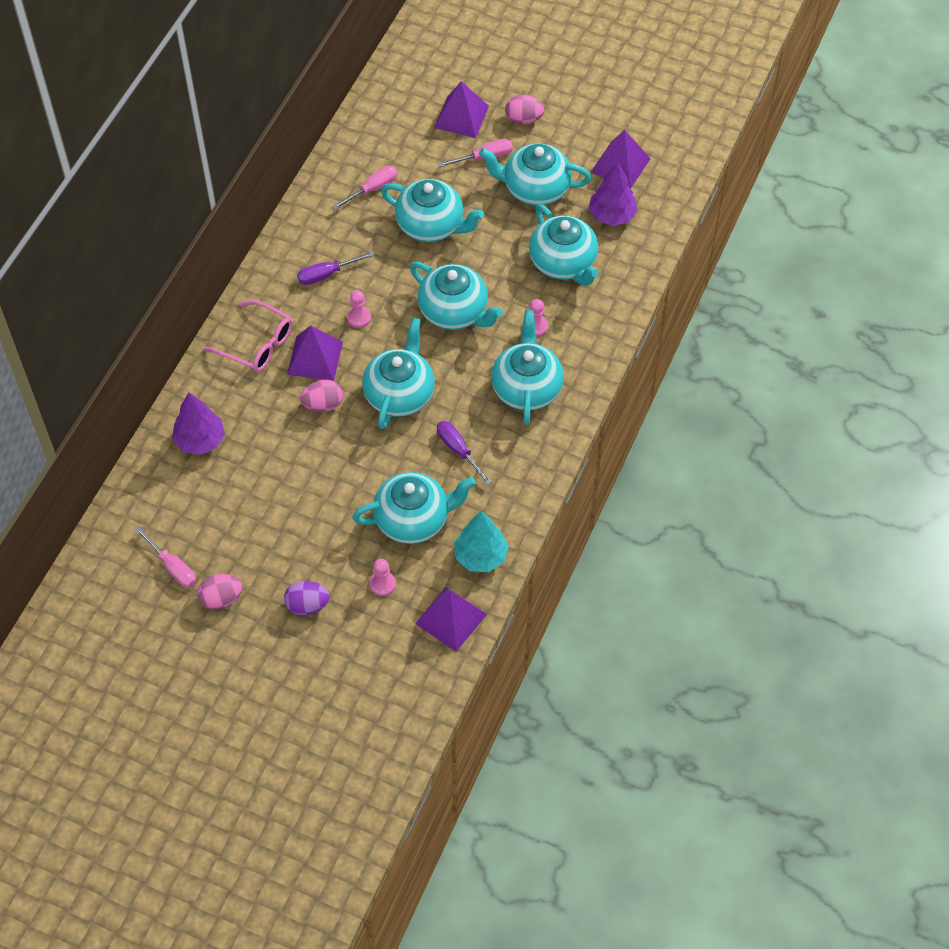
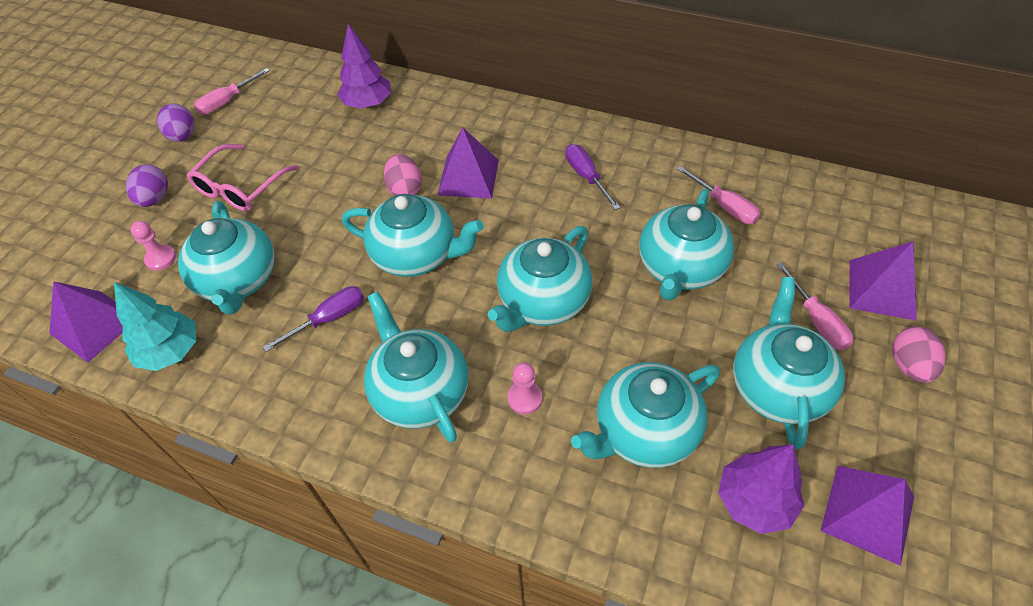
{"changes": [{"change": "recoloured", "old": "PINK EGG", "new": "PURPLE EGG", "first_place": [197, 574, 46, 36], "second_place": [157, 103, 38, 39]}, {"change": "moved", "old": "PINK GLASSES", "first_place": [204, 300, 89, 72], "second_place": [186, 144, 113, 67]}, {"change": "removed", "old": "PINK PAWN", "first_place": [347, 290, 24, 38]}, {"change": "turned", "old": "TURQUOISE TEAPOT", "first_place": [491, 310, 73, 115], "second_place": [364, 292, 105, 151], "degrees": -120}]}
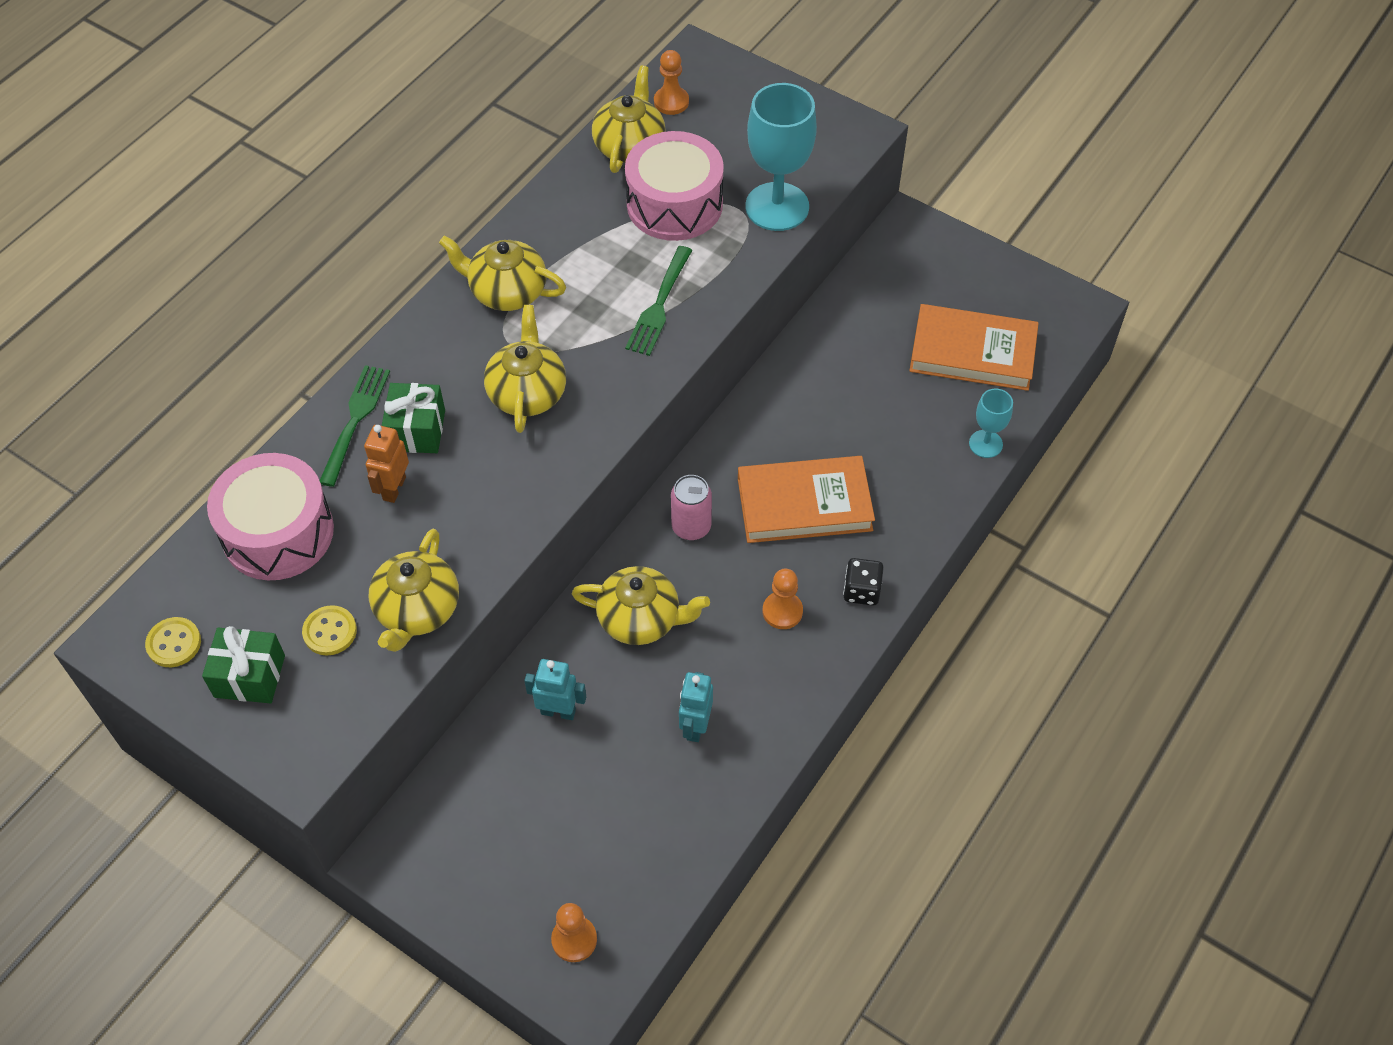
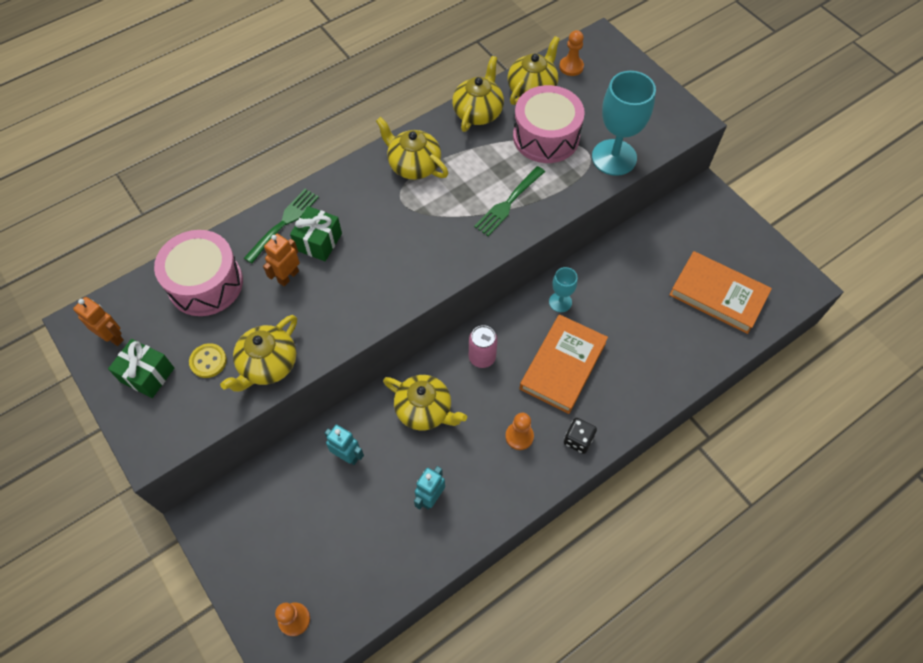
{"changes": [{"change": "replaced", "old": "YELLOW BUTTON", "new": "ORANGE ROBOT", "first_place": [145, 617, 56, 50], "second_place": [73, 297, 51, 49]}, {"change": "moved", "old": "YELLOW TEAPOT", "first_place": [484, 305, 82, 128], "second_place": [452, 56, 52, 76]}, {"change": "turned", "old": "ORANGE BOOK", "first_place": [738, 456, 137, 87], "second_place": [519, 314, 89, 100], "degrees": -75}, {"change": "moved", "old": "TURQUOISE GOBLET", "first_place": [969, 389, 44, 69], "second_place": [549, 267, 29, 45]}]}
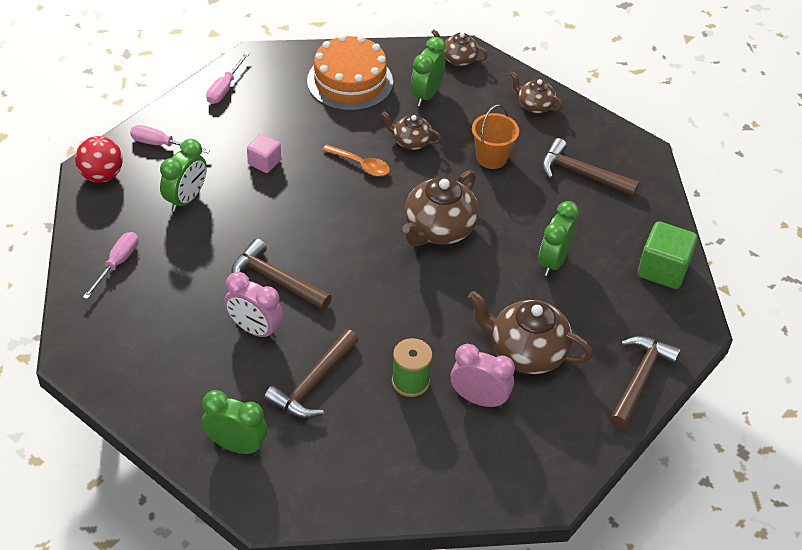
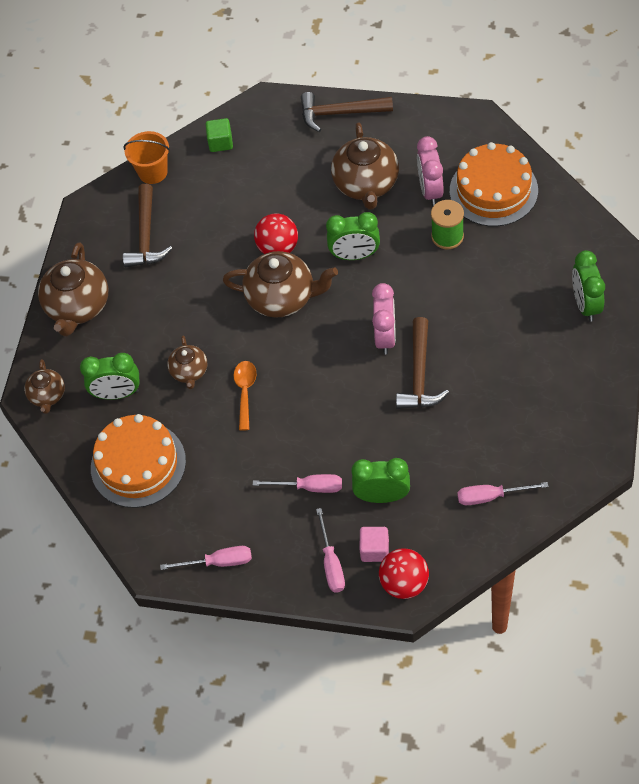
{"changes": [{"change": "moved", "old": "PINK CLOCK", "first_place": [224, 272, 59, 68], "second_place": [372, 283, 24, 72]}, {"change": "moved", "old": "PINK CUBE", "first_place": [247, 134, 34, 39], "second_place": [359, 527, 30, 35]}, {"change": "removed", "old": "BROWN HAMMER", "first_place": [264, 329, 95, 90]}, {"change": "moved", "old": "ORANGE BUCKET", "first_place": [472, 105, 47, 64], "second_place": [123, 131, 47, 53]}, {"change": "resized", "old": "BROWN TEAPOT", "first_place": [510, 72, 53, 42], "second_place": [38, 242, 70, 94], "factor": 1.79}, {"change": "moved", "old": "GREEN CLOCK", "first_place": [539, 201, 40, 75], "second_place": [326, 212, 54, 48]}, {"change": "resized", "old": "GREEN CUBE", "first_place": [638, 221, 59, 68], "second_place": [206, 118, 27, 34], "factor": 0.61}, {"change": "added", "new": "PINK SCREWDRIVER", "second_place": [253, 474, 89, 19]}, {"change": "added", "new": "RED BALL", "second_place": [254, 213, 44, 41]}, {"change": "added", "new": "ORANGE CAKE", "second_place": [450, 142, 88, 84]}]}
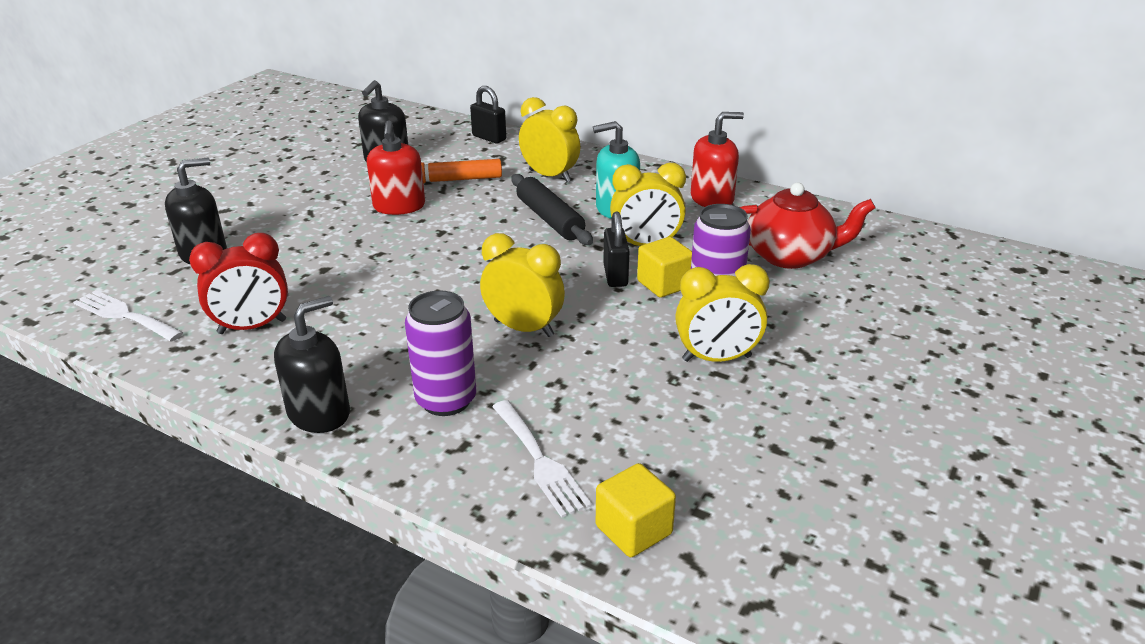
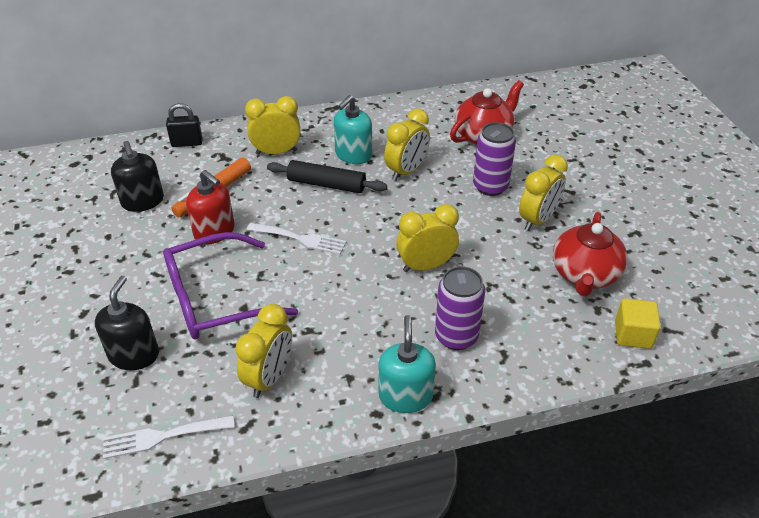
{"changes": [{"change": "recoloured", "old": "RED CLOCK", "new": "YELLOW CLOCK", "first_place": [189, 233, 99, 101], "second_place": [235, 304, 57, 94]}, {"change": "recoloured", "old": "BLACK SOAP DISPENSER", "new": "TURQUOISE SOAP DISPENSER", "first_place": [274, 296, 76, 137], "second_place": [379, 315, 57, 98]}, {"change": "moved", "old": "WHITE FORK", "first_place": [492, 400, 100, 118], "second_place": [247, 223, 99, 32]}, {"change": "removed", "old": "BLACK PADLOCK", "first_place": [603, 211, 27, 76]}, {"change": "removed", "old": "YELLOW CUBE", "first_place": [637, 237, 55, 60]}, {"change": "removed", "old": "RED SOAP DISPENSER", "first_place": [691, 112, 53, 95]}, {"change": "added", "new": "PURPLE GLASSES", "second_place": [163, 232, 135, 107]}, {"change": "added", "new": "RED TEAPOT", "second_place": [553, 212, 75, 85]}]}
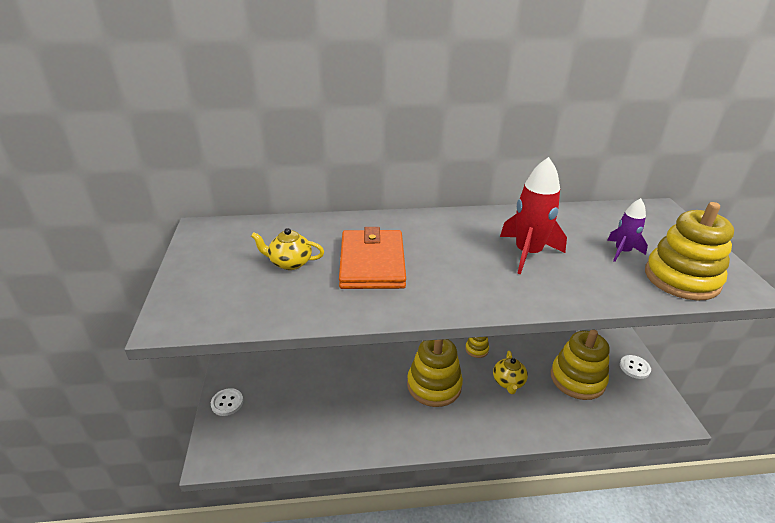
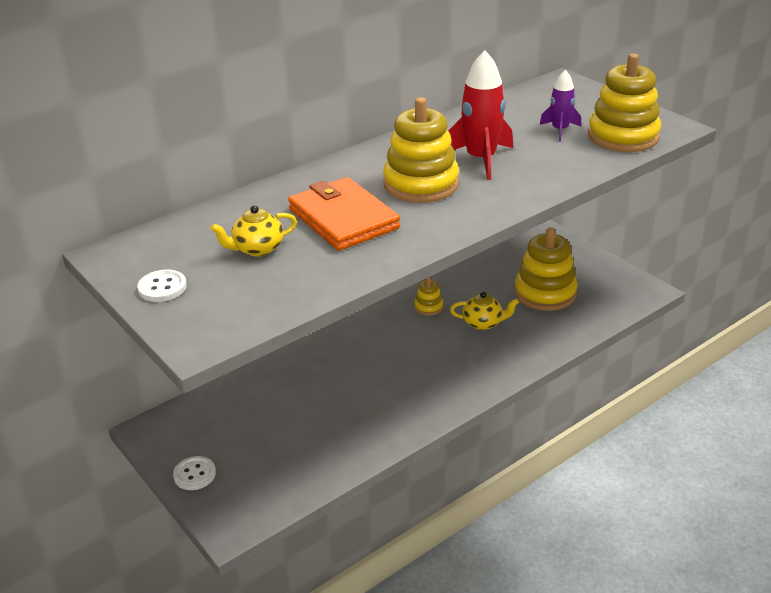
{"changes": [{"change": "moved", "old": "YELLOW STACKING TOY", "first_place": [407, 339, 56, 68], "second_place": [383, 97, 76, 106]}, {"change": "turned", "old": "YELLOW TEAPOT", "first_place": [493, 351, 35, 43], "second_place": [450, 292, 69, 38], "degrees": -60}, {"change": "moved", "old": "WHITE BUTTON", "first_place": [620, 355, 31, 24], "second_place": [137, 270, 50, 32]}]}
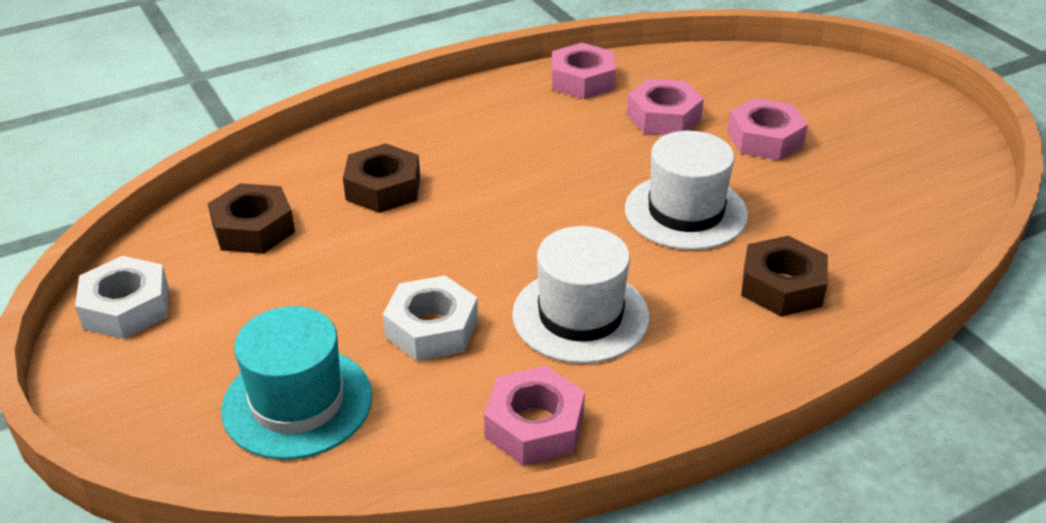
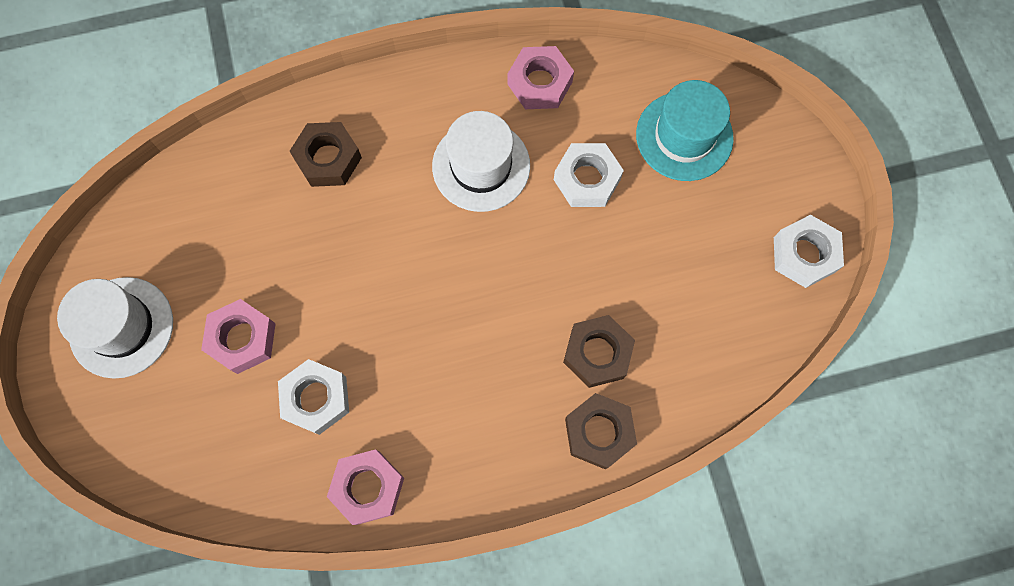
{"changes": [{"change": "moved", "old": "BROWN NUT", "first_place": [208, 183, 87, 71], "second_place": [565, 393, 72, 76]}, {"change": "moved", "old": "WHITE HAT", "first_place": [625, 131, 123, 119], "second_place": [57, 277, 116, 102]}, {"change": "recoloured", "old": "PINK NUT", "new": "WHITE NUT", "first_place": [627, 78, 77, 57], "second_place": [278, 359, 71, 76]}]}
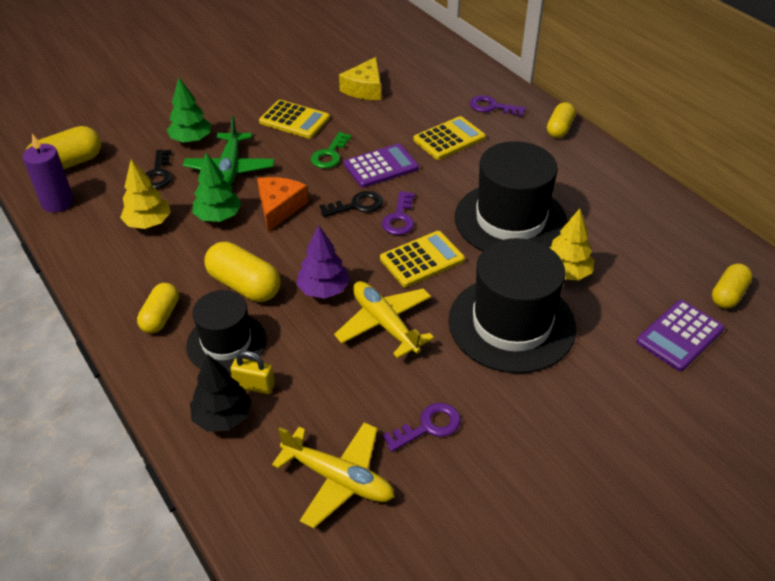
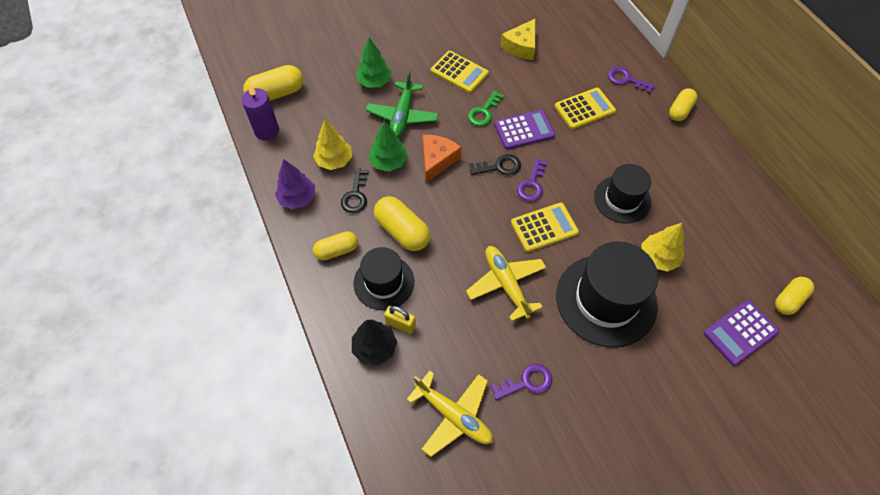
{"changes": [{"change": "turned", "old": "YELLOW CAPSULE", "first_place": [137, 283, 42, 50], "second_place": [313, 231, 45, 30], "degrees": 45}, {"change": "moved", "old": "BLACK KEY", "first_place": [145, 150, 27, 39], "second_place": [341, 168, 28, 45]}, {"change": "moved", "old": "PURPLE TREE", "first_place": [296, 225, 54, 74], "second_place": [275, 159, 40, 50]}, {"change": "resized", "old": "BLACK HAT", "first_place": [455, 141, 112, 110], "second_place": [594, 164, 57, 59], "factor": 0.62}]}
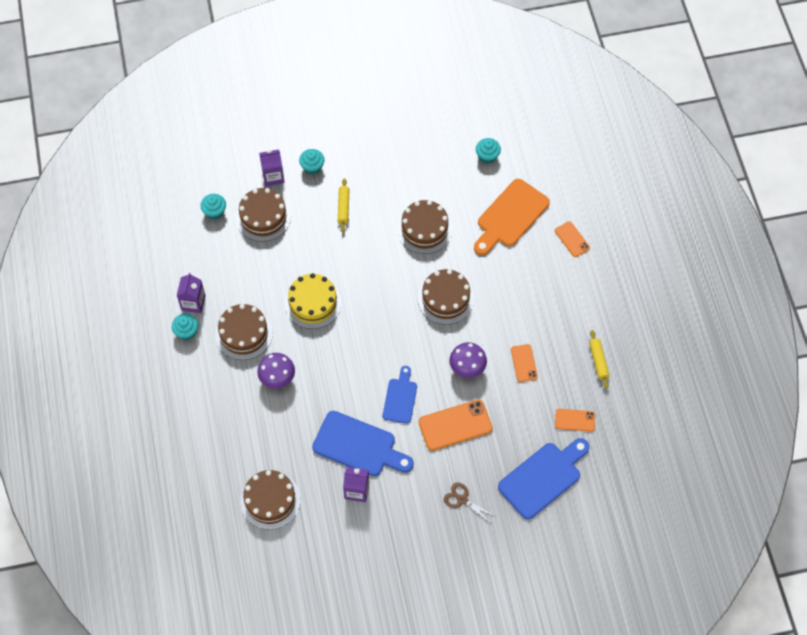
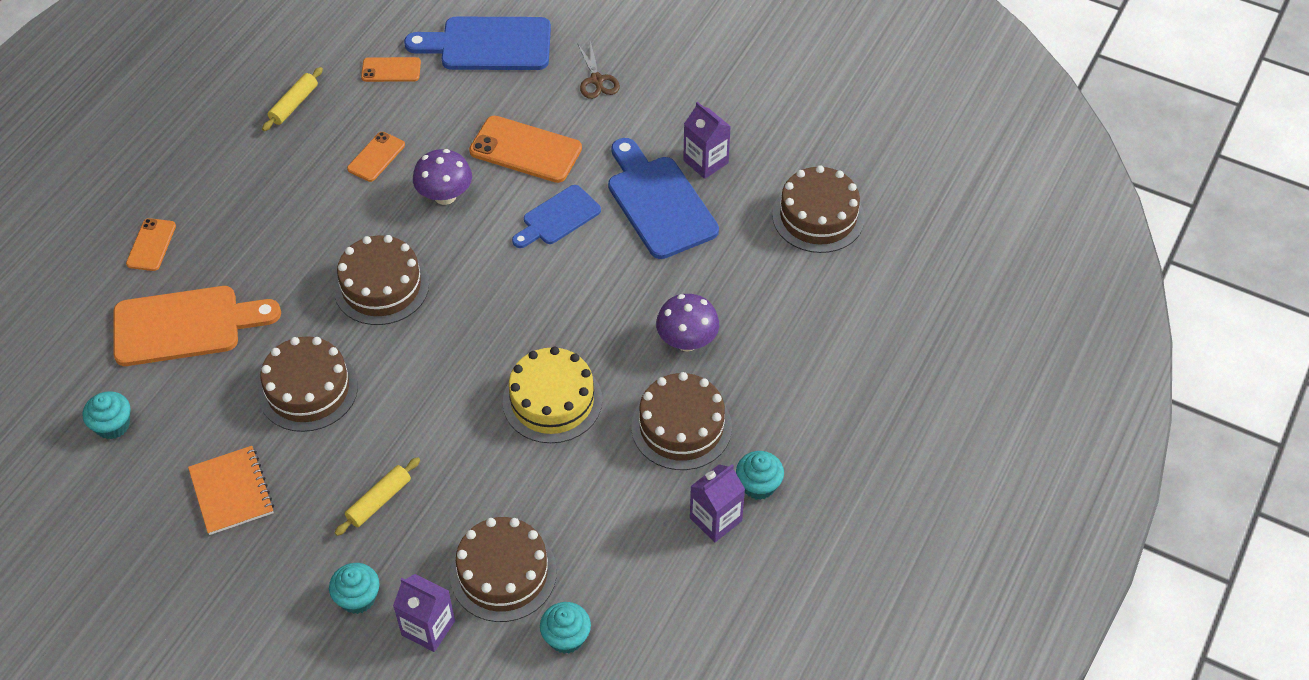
{"changes": [{"change": "turned", "old": "ORANGE PHONE", "first_place": [555, 409, 40, 23], "second_place": [361, 57, 60, 25], "degrees": -45}, {"change": "added", "new": "ORANGE NOTEBOOK", "second_place": [188, 446, 86, 89]}]}
